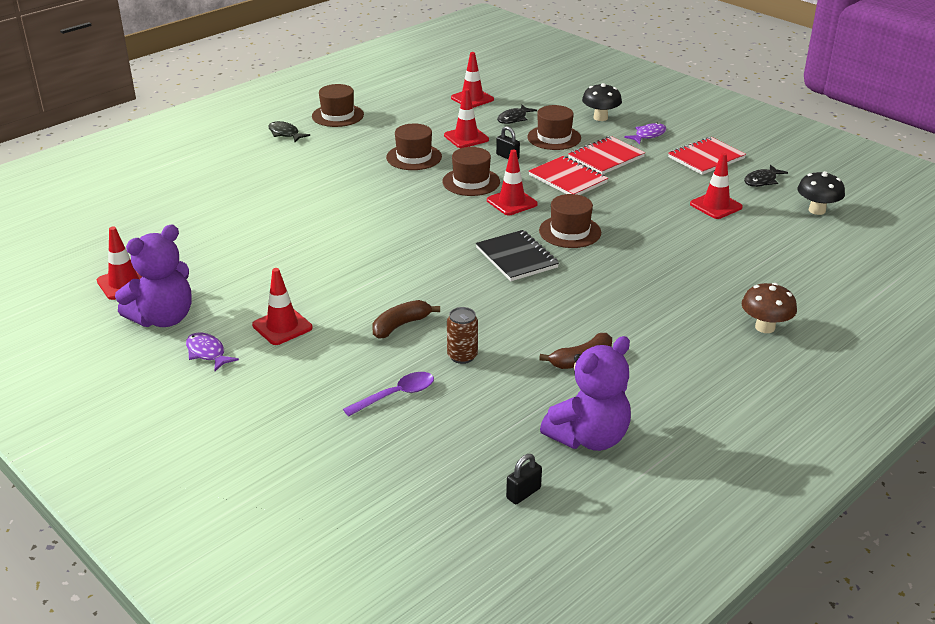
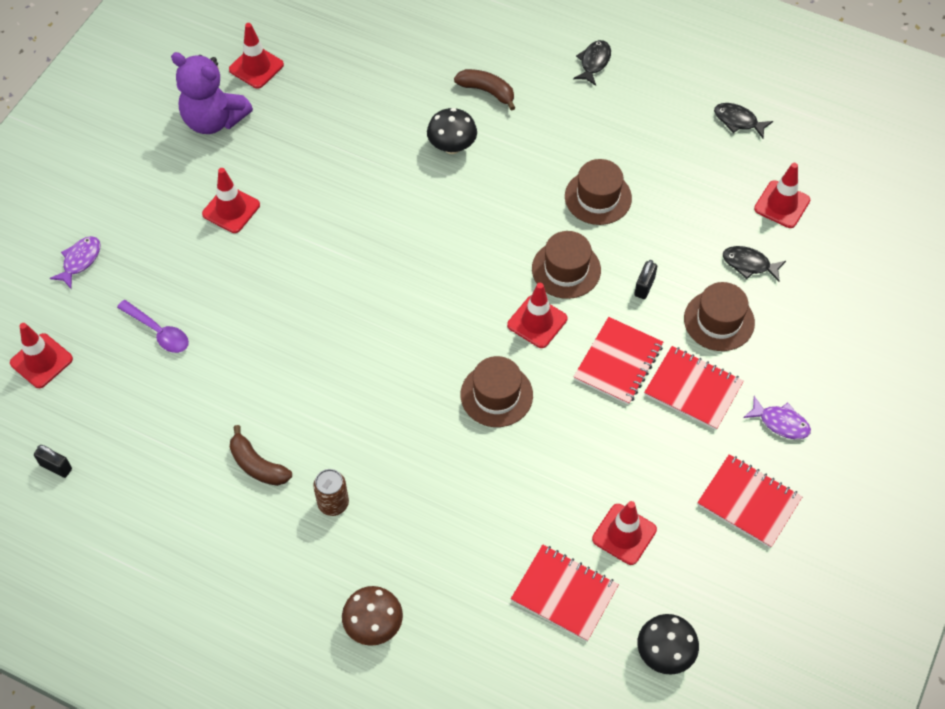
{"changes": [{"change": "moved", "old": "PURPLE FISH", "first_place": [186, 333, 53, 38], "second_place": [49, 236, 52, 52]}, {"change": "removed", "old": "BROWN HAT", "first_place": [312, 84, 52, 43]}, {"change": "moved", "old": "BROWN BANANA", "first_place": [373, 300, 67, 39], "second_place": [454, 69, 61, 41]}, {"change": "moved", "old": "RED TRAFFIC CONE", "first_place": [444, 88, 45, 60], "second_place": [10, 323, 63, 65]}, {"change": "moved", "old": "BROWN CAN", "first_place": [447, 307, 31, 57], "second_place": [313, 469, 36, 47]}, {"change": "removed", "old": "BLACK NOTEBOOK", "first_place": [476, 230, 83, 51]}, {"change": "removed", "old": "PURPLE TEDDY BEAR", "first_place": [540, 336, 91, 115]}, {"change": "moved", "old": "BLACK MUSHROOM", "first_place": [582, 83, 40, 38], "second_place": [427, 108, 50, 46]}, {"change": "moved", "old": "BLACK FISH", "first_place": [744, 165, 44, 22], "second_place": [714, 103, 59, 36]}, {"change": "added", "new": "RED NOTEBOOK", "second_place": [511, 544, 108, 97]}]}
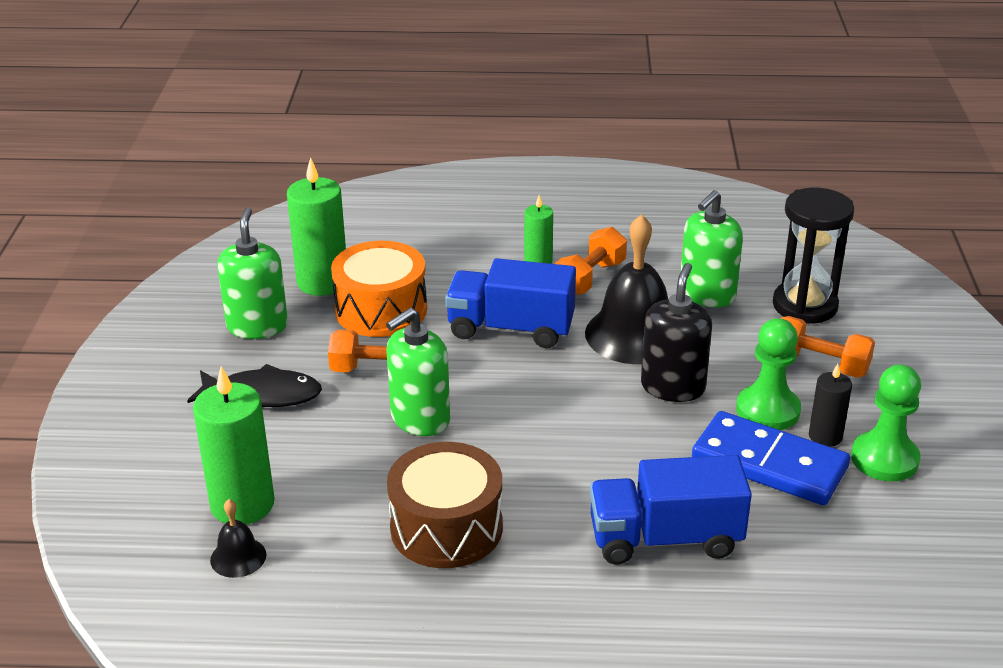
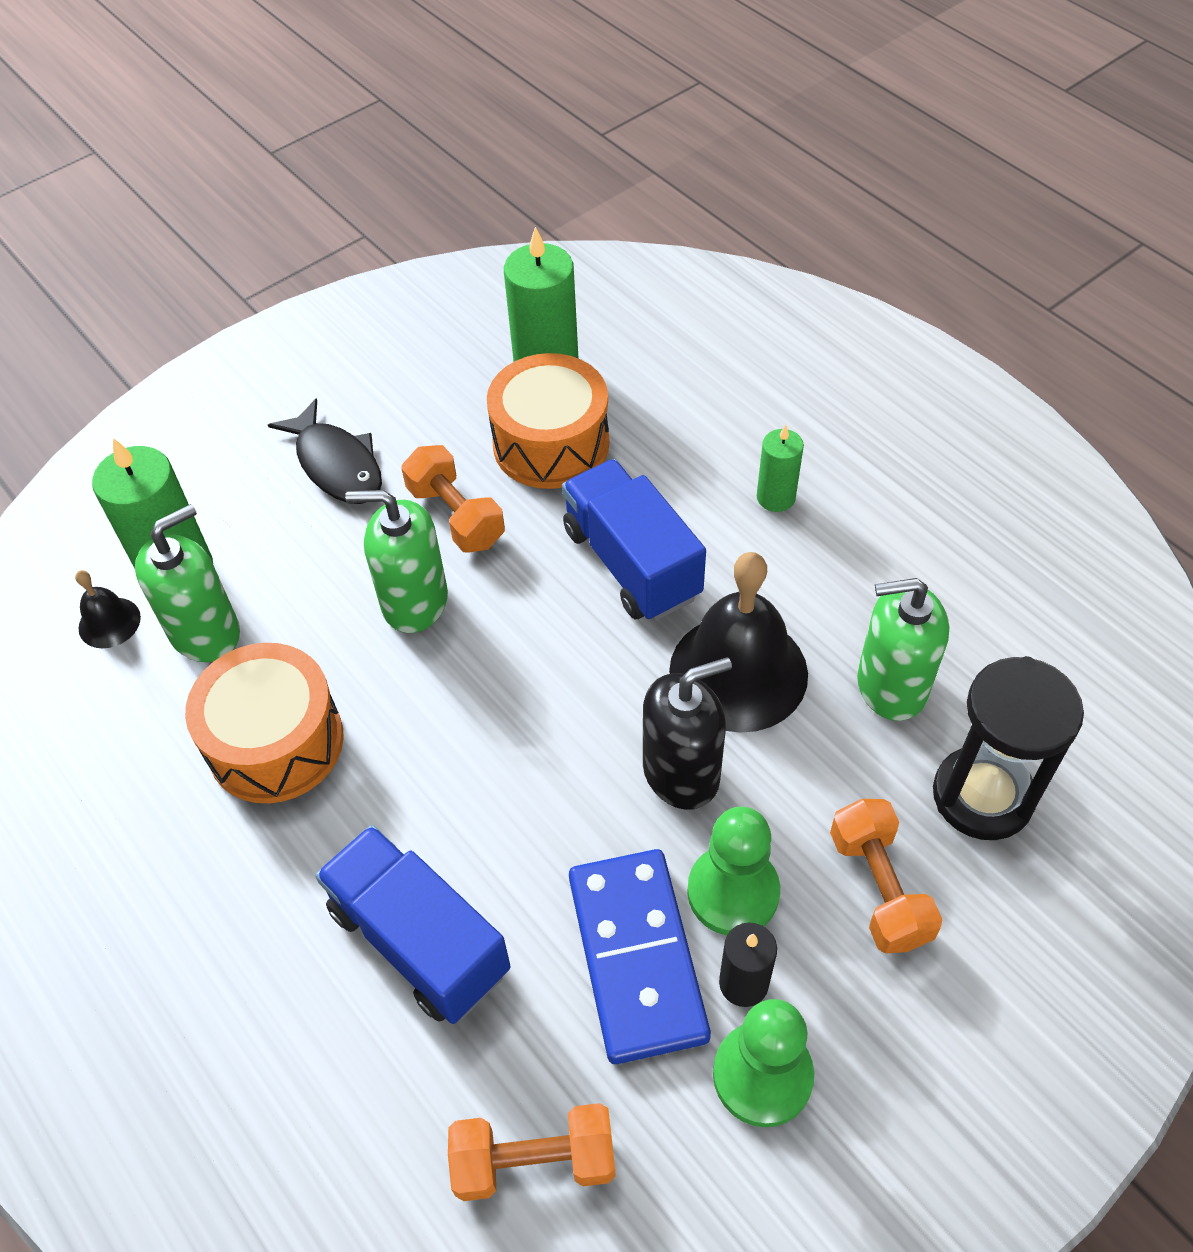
{"changes": [{"change": "moved", "old": "GREEN SOAP DISPENSER", "first_place": [217, 207, 71, 132], "second_place": [135, 504, 105, 158]}, {"change": "recoloured", "old": "BROWN DRUM", "new": "ORANGE DRUM", "first_place": [387, 442, 116, 126], "second_place": [185, 643, 159, 160]}, {"change": "moved", "old": "ORANGE DUMBBELL", "first_place": [555, 227, 72, 68], "second_place": [448, 1103, 168, 98]}]}
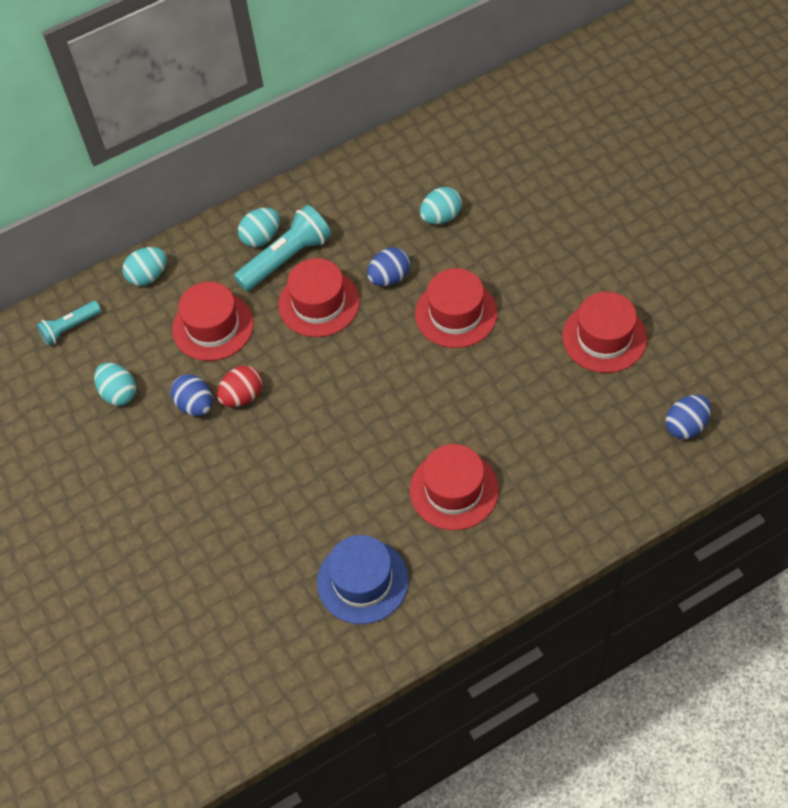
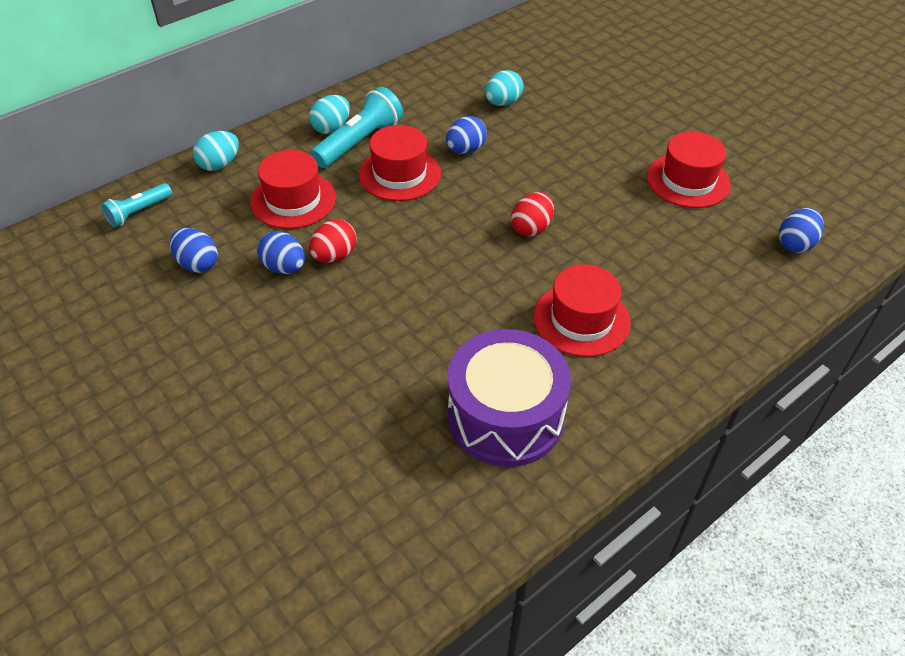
{"changes": [{"change": "recoloured", "old": "TURQUOISE EGG", "new": "BLUE EGG", "first_place": [94, 363, 42, 43], "second_place": [170, 228, 48, 45]}, {"change": "replaced", "old": "BLUE HAT", "new": "PURPLE DRUM", "first_place": [317, 535, 92, 89], "second_place": [448, 329, 123, 138]}, {"change": "removed", "old": "RED HAT", "first_place": [415, 268, 83, 80]}, {"change": "added", "new": "RED EGG", "second_place": [511, 192, 43, 45]}]}
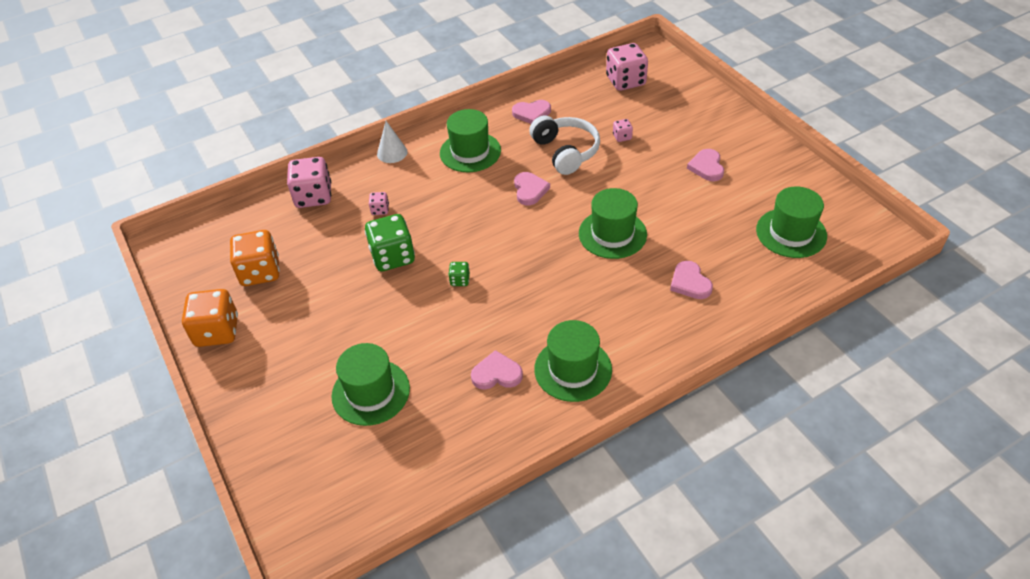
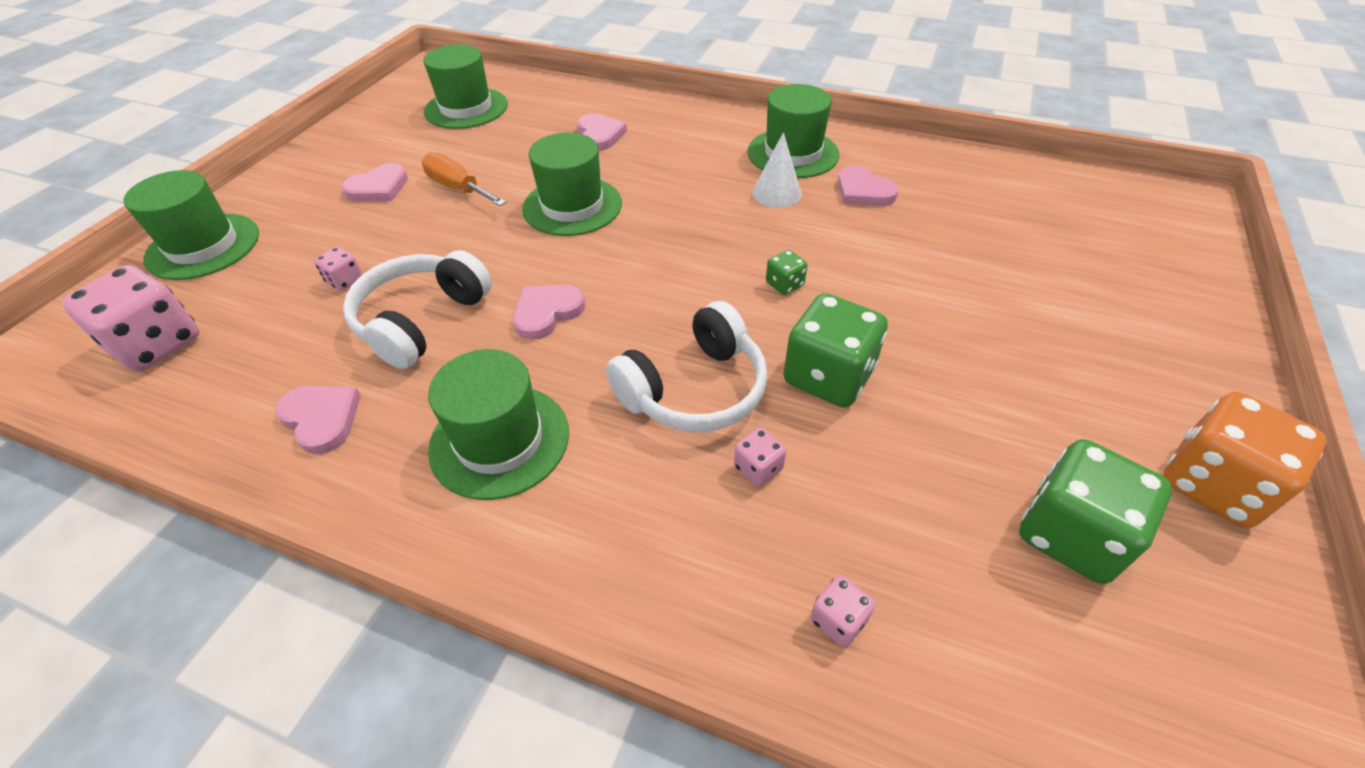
{"changes": [{"change": "recoloured", "old": "ORANGE DICE", "new": "GREEN DICE", "first_place": [230, 230, 50, 56], "second_place": [1019, 439, 153, 145]}, {"change": "resized", "old": "PINK DICE", "first_place": [287, 157, 44, 51], "second_place": [810, 575, 66, 72], "factor": 0.46}, {"change": "moved", "old": "GREEN HAT", "first_place": [331, 343, 79, 83], "second_place": [123, 170, 136, 110]}, {"change": "moved", "old": "WHITE CONE", "first_place": [377, 121, 31, 42], "second_place": [752, 132, 50, 76]}, {"change": "turned", "old": "PINK HEART", "first_place": [670, 261, 43, 38], "second_place": [577, 113, 50, 38], "degrees": -45}, {"change": "added", "new": "ORANGE SCREWDRIVER", "second_place": [422, 152, 84, 54]}, {"change": "added", "new": "WHITE HEADPHONES", "second_place": [606, 301, 162, 131]}]}
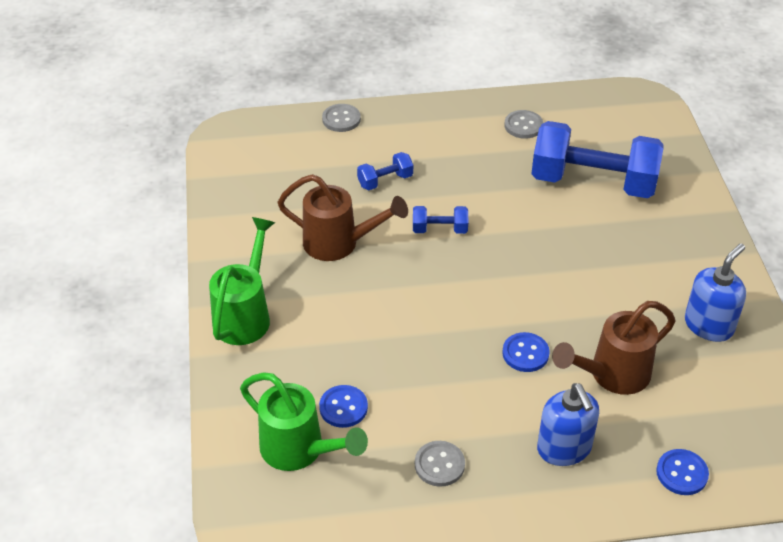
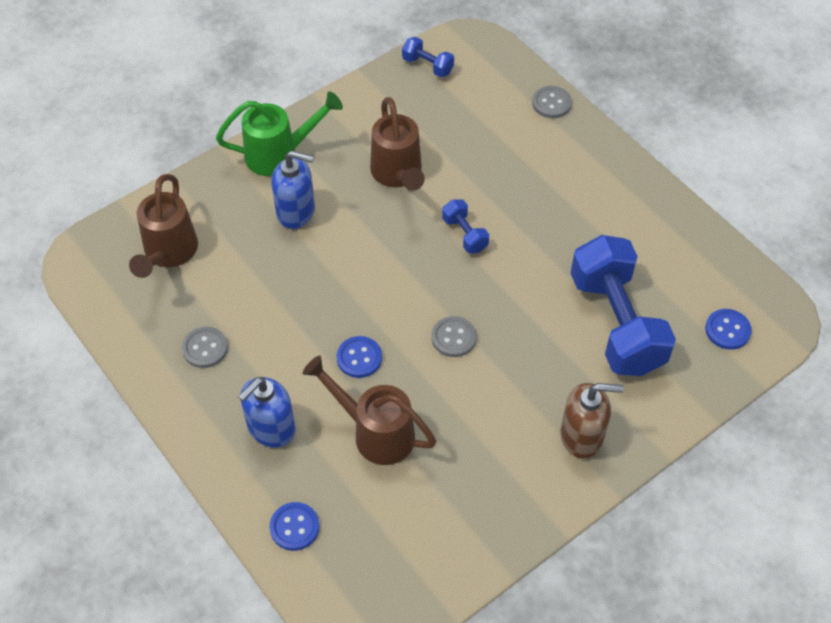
{"changes": [{"change": "recoloured", "old": "GREEN WATERING CAN", "new": "BROWN WATERING CAN", "first_place": [240, 373, 128, 98], "second_place": [129, 174, 69, 104]}, {"change": "moved", "old": "BLUE BUTTON", "first_place": [319, 385, 49, 43], "second_place": [705, 309, 47, 41]}, {"change": "moved", "old": "BLUE DUMBBELL", "first_place": [357, 152, 56, 38], "second_place": [402, 37, 52, 40]}, {"change": "moved", "old": "GREY BUTTON", "first_place": [504, 110, 39, 29], "second_place": [431, 316, 45, 41]}, {"change": "moved", "old": "BLUE SOAP DISPENSER", "first_place": [685, 243, 61, 99], "second_place": [271, 151, 44, 78]}, {"change": "added", "new": "BROWN SOAP DISPENSER", "second_place": [560, 383, 64, 76]}]}
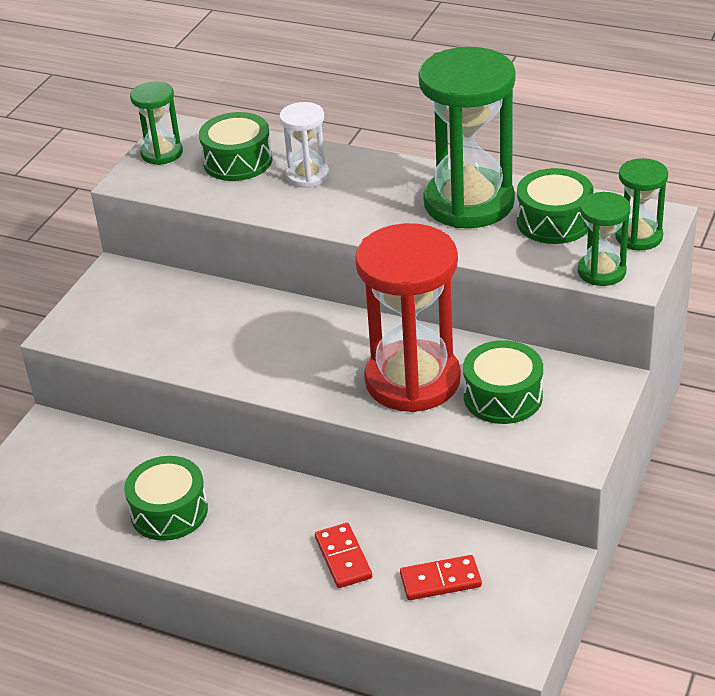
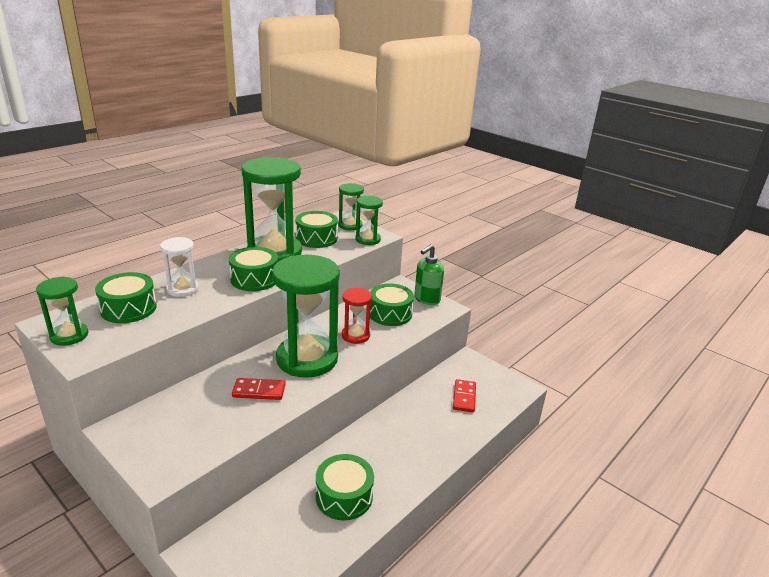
{"changes": [{"change": "moved", "old": "RED DOMINO", "first_place": [315, 523, 57, 65], "second_place": [232, 378, 54, 22]}, {"change": "resized", "old": "RED HOURGLASS", "first_place": [355, 223, 106, 189], "second_place": [342, 287, 30, 57], "factor": 0.5}, {"change": "added", "new": "GREEN DRUM", "second_place": [229, 247, 49, 44]}, {"change": "added", "new": "GREEN HOURGLASS", "second_place": [272, 255, 68, 123]}, {"change": "added", "new": "GREEN SOAP DISPENSER", "second_place": [414, 244, 30, 61]}]}
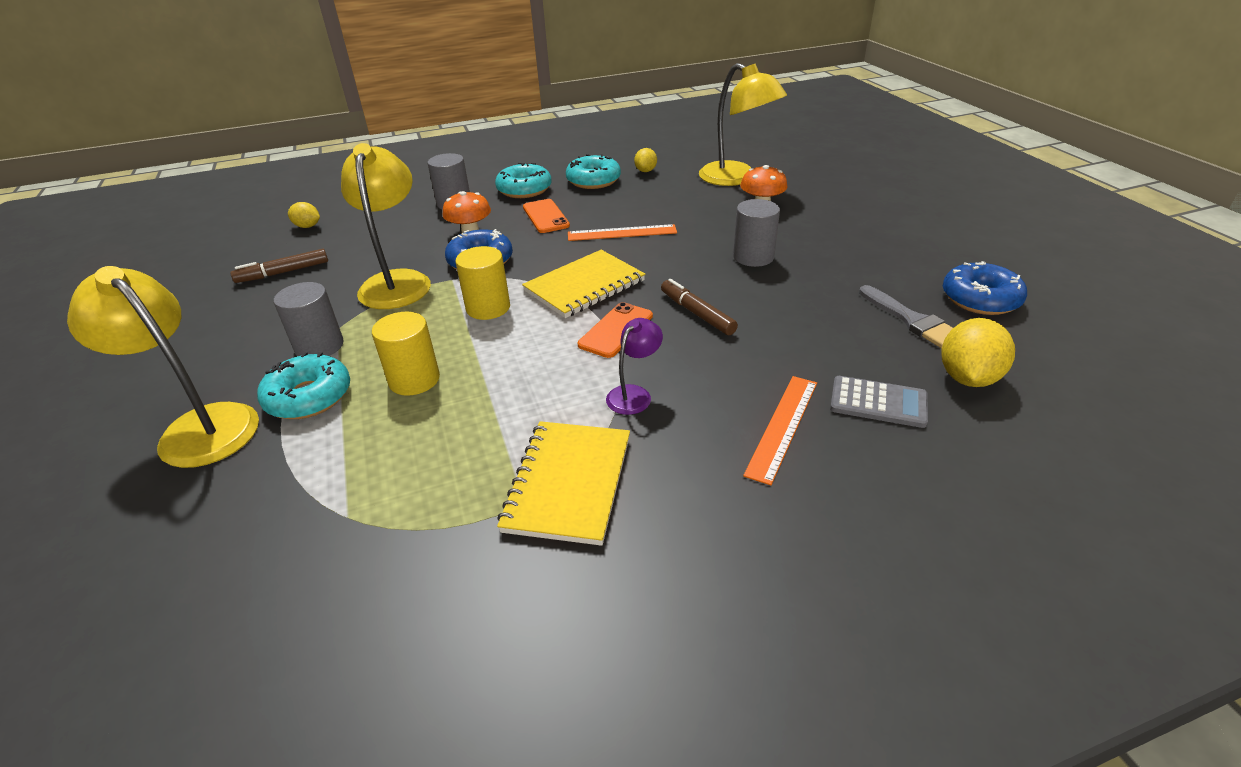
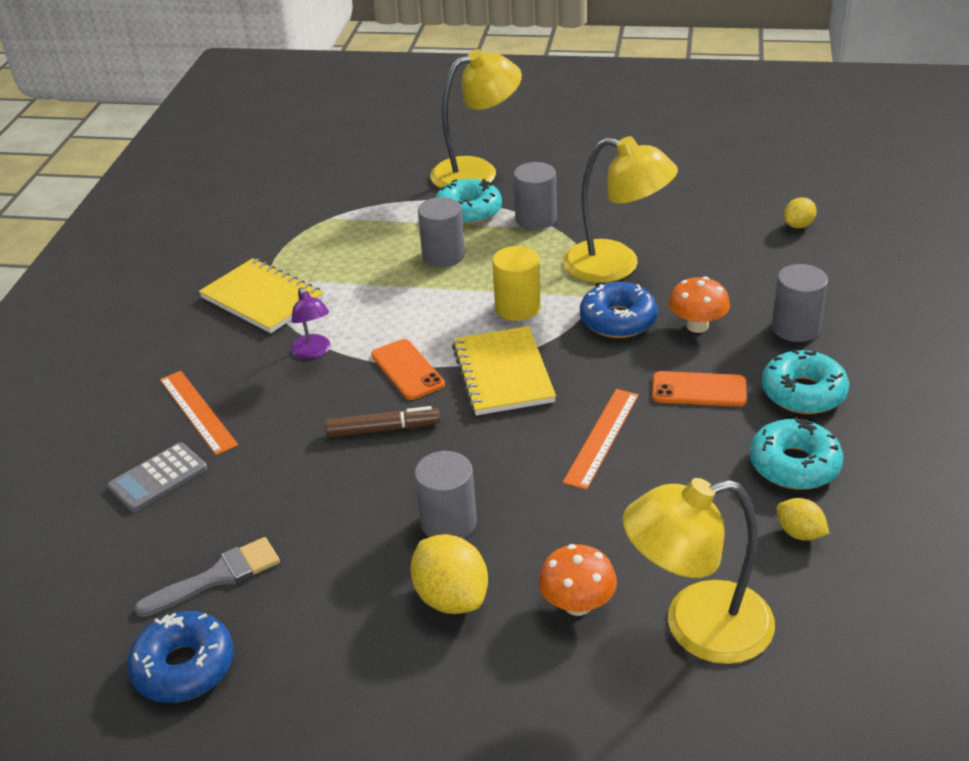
{"changes": [{"change": "removed", "old": "BROWN MARKER", "first_place": [230, 249, 98, 34]}, {"change": "recoloured", "old": "YELLOW CYLINDER", "new": "GREY CYLINDER", "first_place": [372, 312, 68, 84], "second_place": [418, 197, 47, 70]}, {"change": "turned", "old": "GREY BRUSH", "first_place": [859, 285, 94, 63], "second_place": [134, 537, 146, 80], "degrees": 150}, {"change": "moved", "old": "YELLOW LEMON", "first_place": [941, 318, 74, 69], "second_place": [410, 534, 78, 80]}]}
